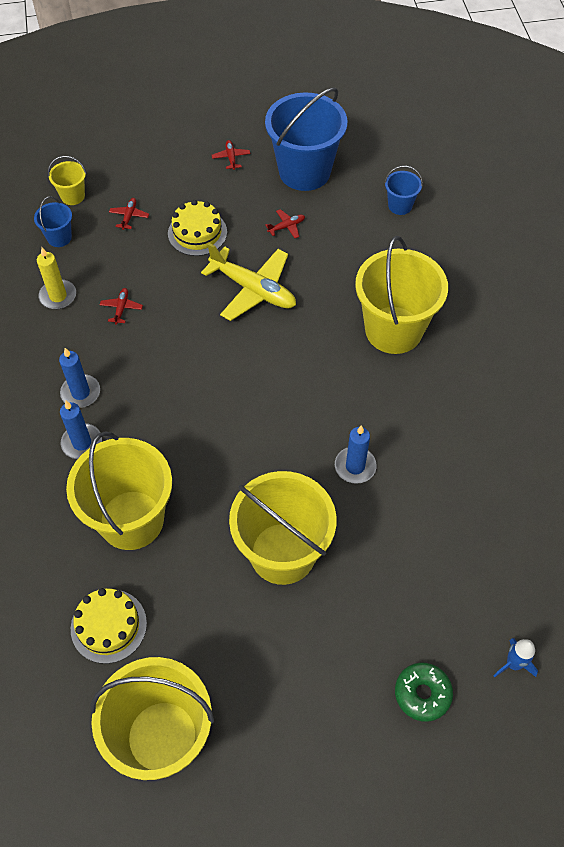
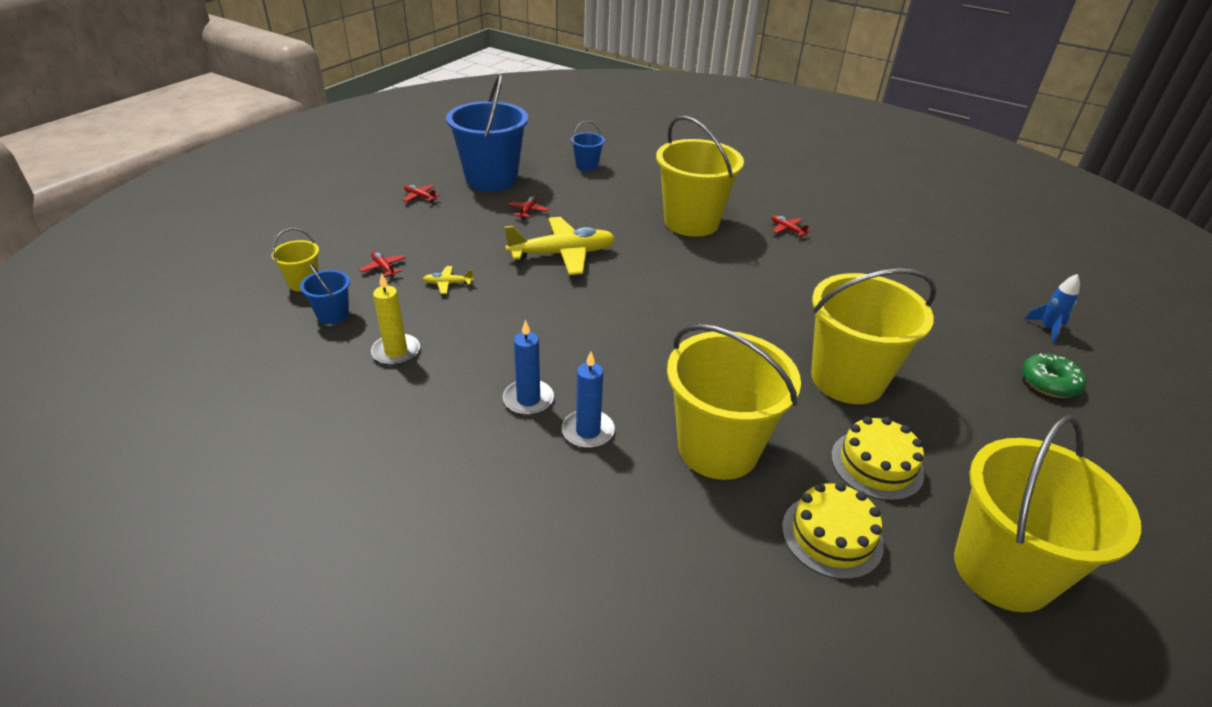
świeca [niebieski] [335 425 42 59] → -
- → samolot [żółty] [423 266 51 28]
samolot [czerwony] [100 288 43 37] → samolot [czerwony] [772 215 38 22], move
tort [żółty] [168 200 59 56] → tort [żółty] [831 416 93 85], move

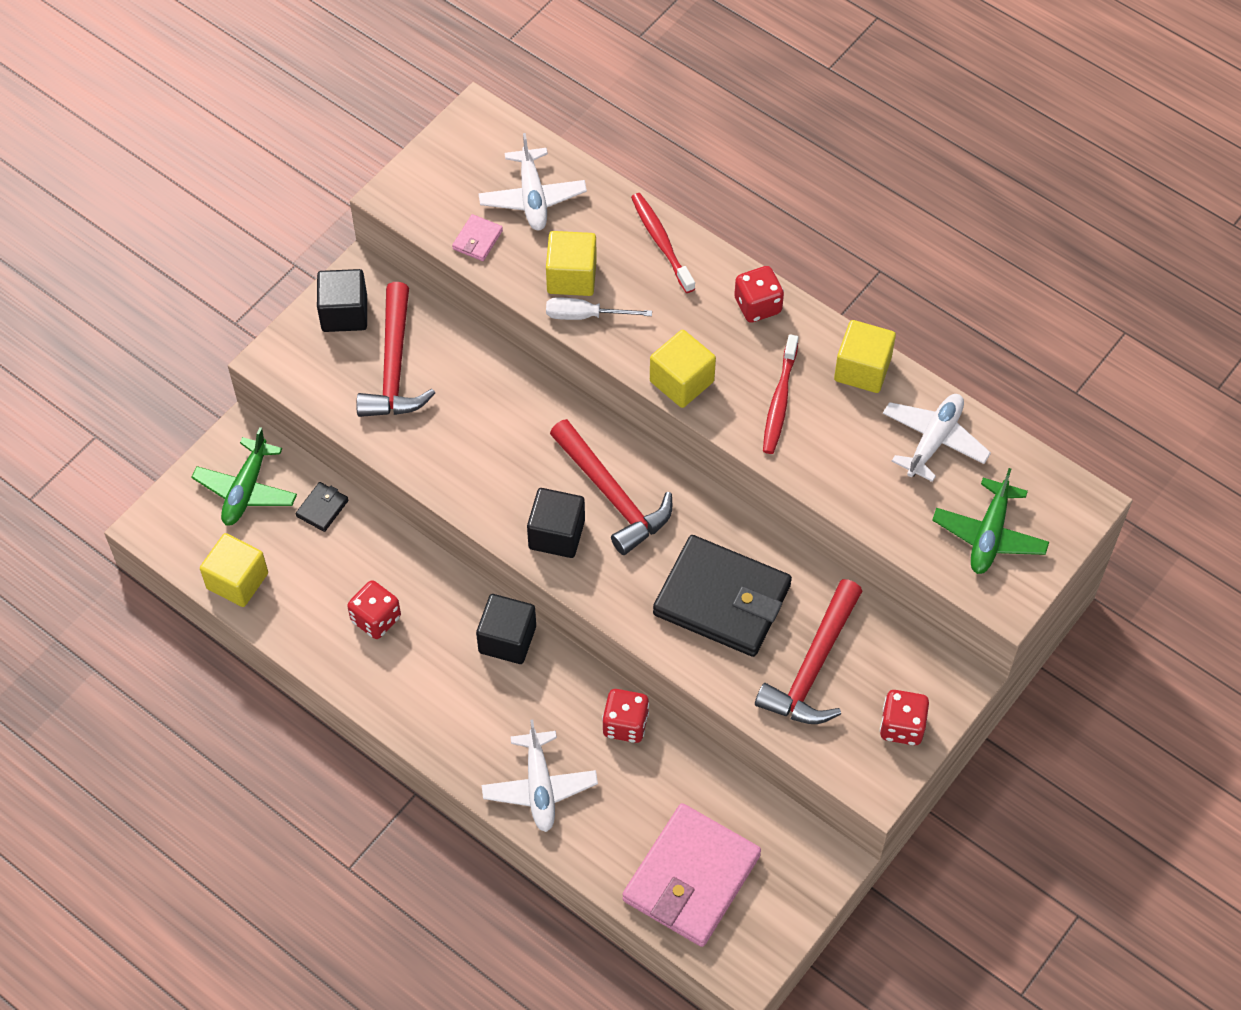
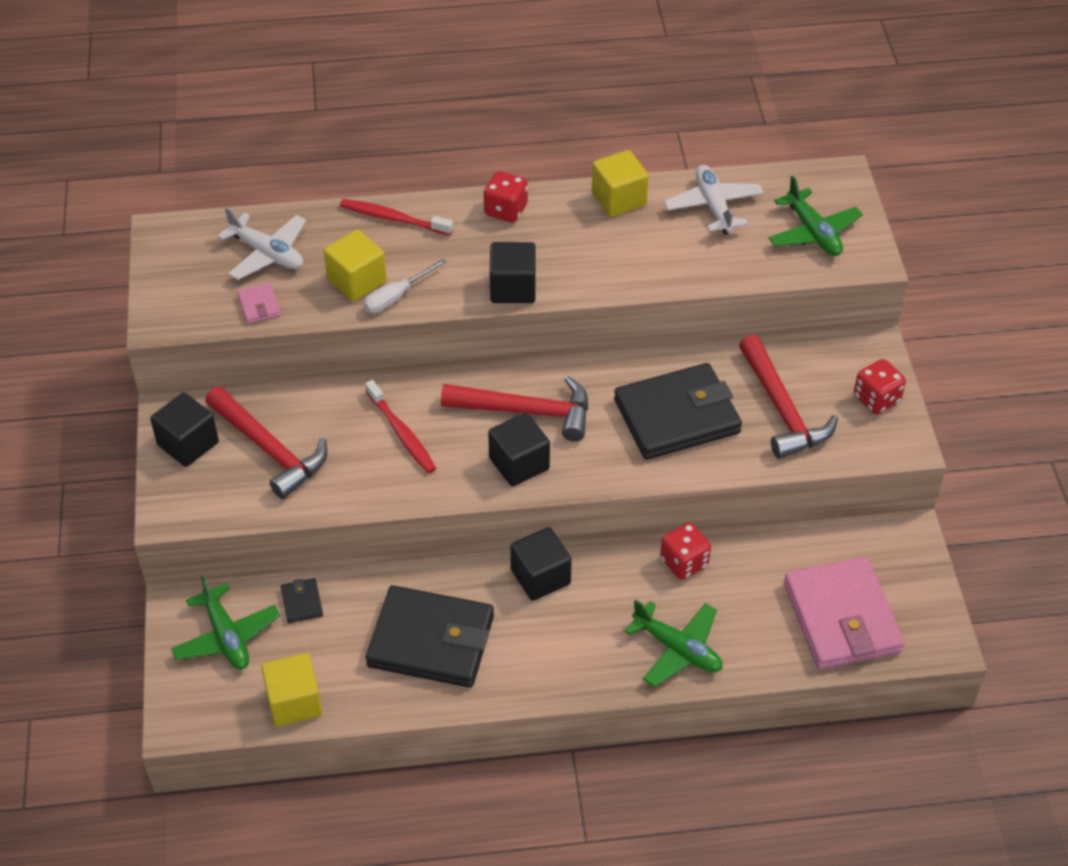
szczoteczka do zębów [czerwony] [763 334 35 120] → szczoteczka do zębów [czerwony] [365 380 71 94], move
kostka do gry [czerwony] [347 580 54 59] → portfel [czarny] [366 585 128 103]
samolot [biały] [482 720 116 112] → samolot [zielony] [625 599 97 88]
sześcian [żółty] [650 330 66 78] → sześcian [czarny] [490 242 46 61]

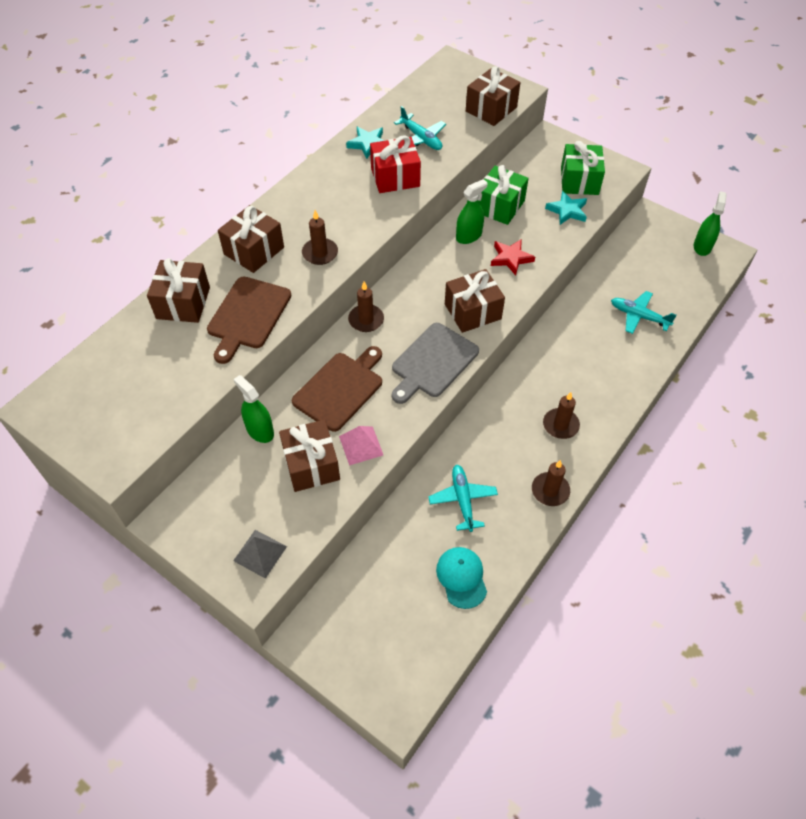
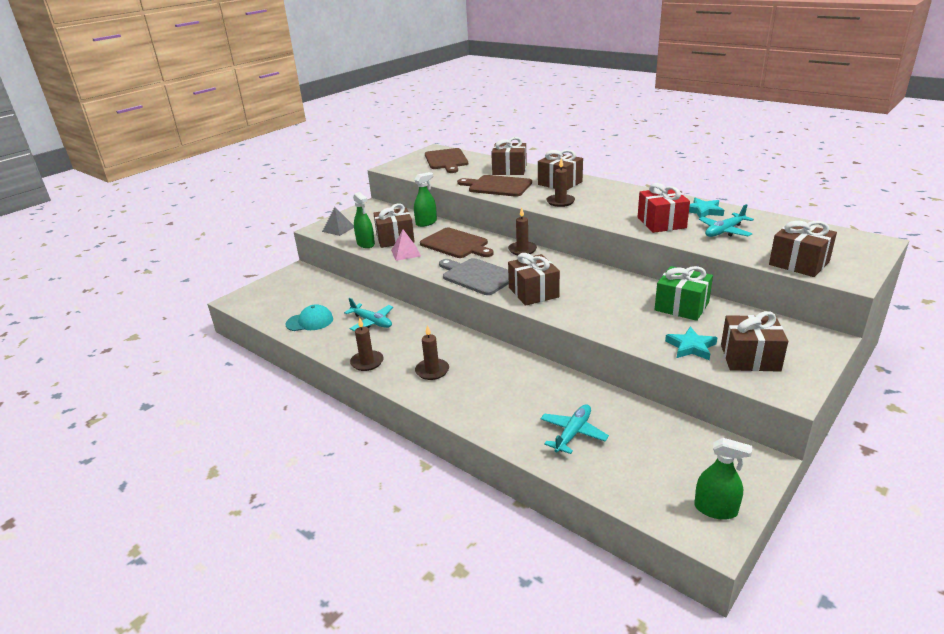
gwiazda [czerwony] [491 239 44 37] → -
- → deska do krojenia [brązowy] [425 148 43 25]
spryskiwacz [zielony] [456 179 32 65] → spryskiwacz [zielony] [353 192 22 56], move
prezent [zielony] [561 141 44 54] → prezent [brązowy] [721 311 67 61]
samolot [turkusowy] [428 465 70 67] → samolot [turkusowy] [344 298 49 33], 45 degrees clockwise

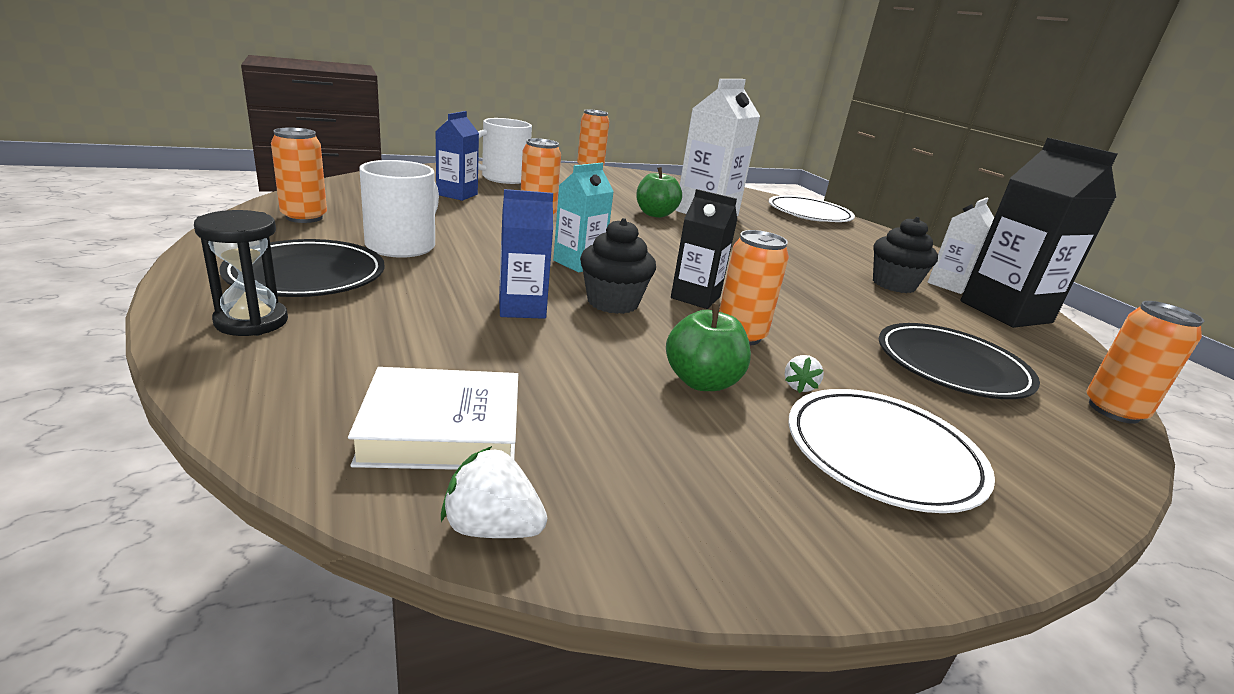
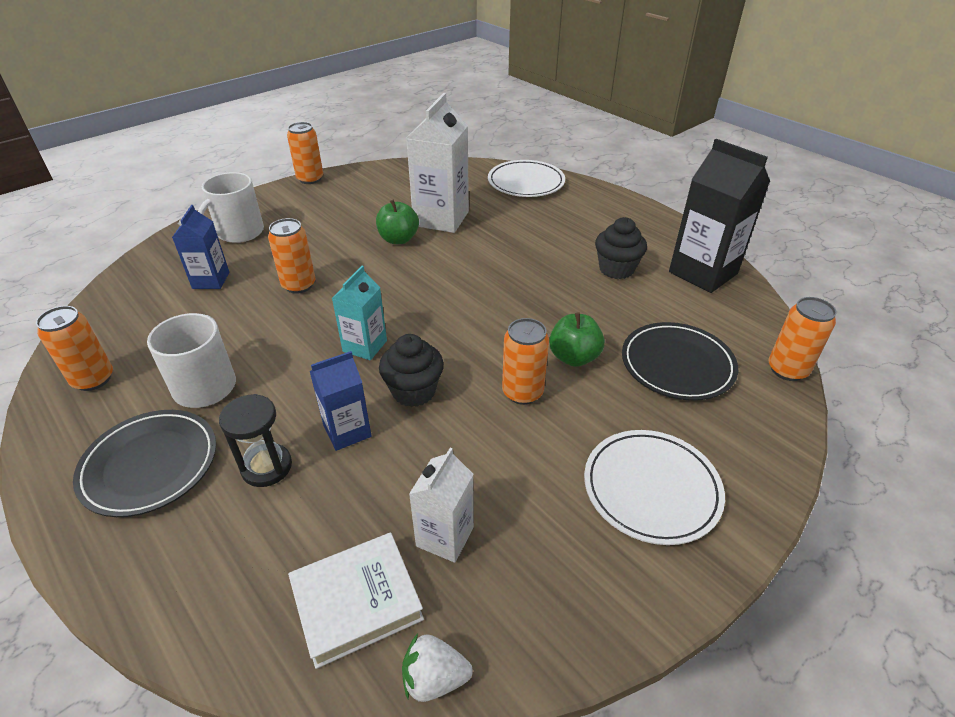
karton mleka [czarny] [671 189 66 120] → -
truskawka [biały] [785 355 39 38] → -
klepsydra [czarny] [194 210 94 126] → klepsydra [czarny] [219 394 73 93], move
jabłko [zielony] [666 304 85 87] → jabłko [zielony] [549 312 56 55], move
karton mleka [biały] [928 197 66 97] → karton mleka [biały] [409 448 65 115], move

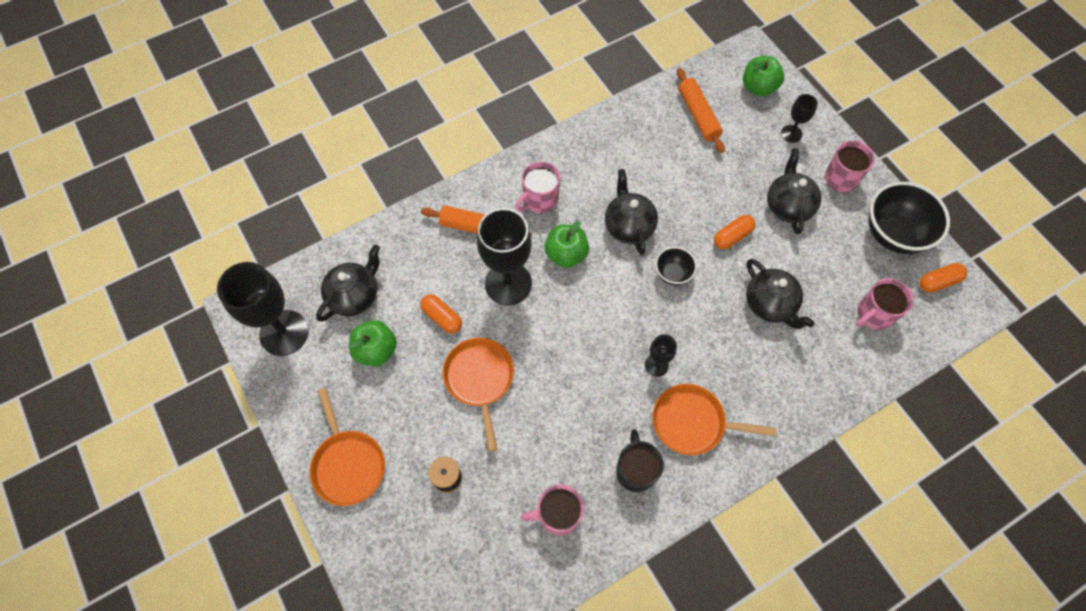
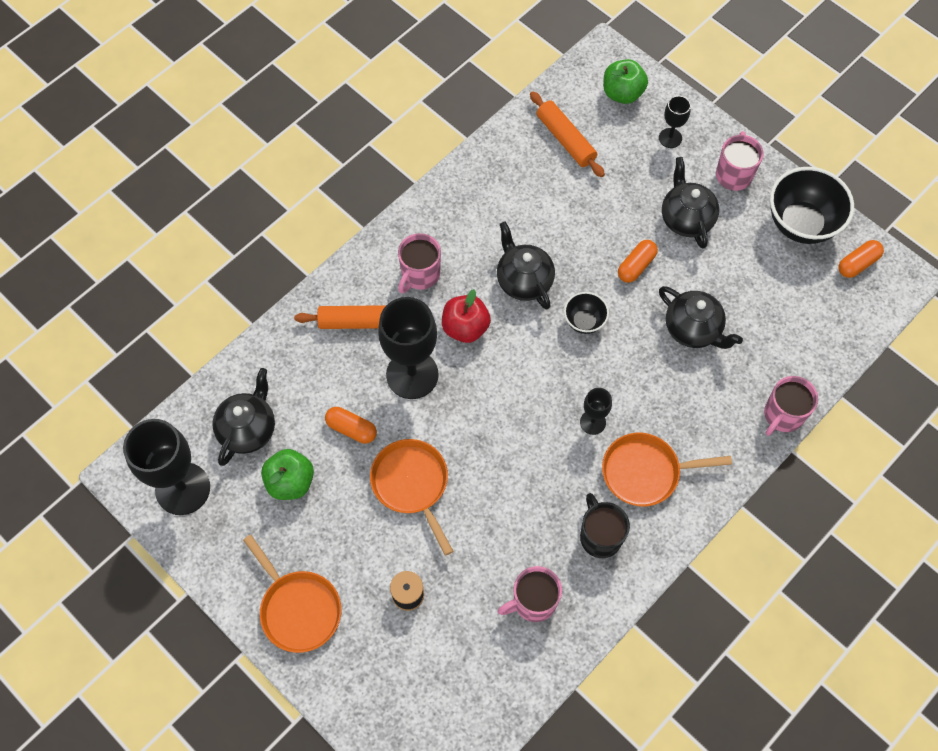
kubek [różowy] [856 278 57 52] → kubek [różowy] [764 376 54 60], move
jabłko [zielony] [545 221 44 47] → jabłko [czerwony] [442 289 49 54]

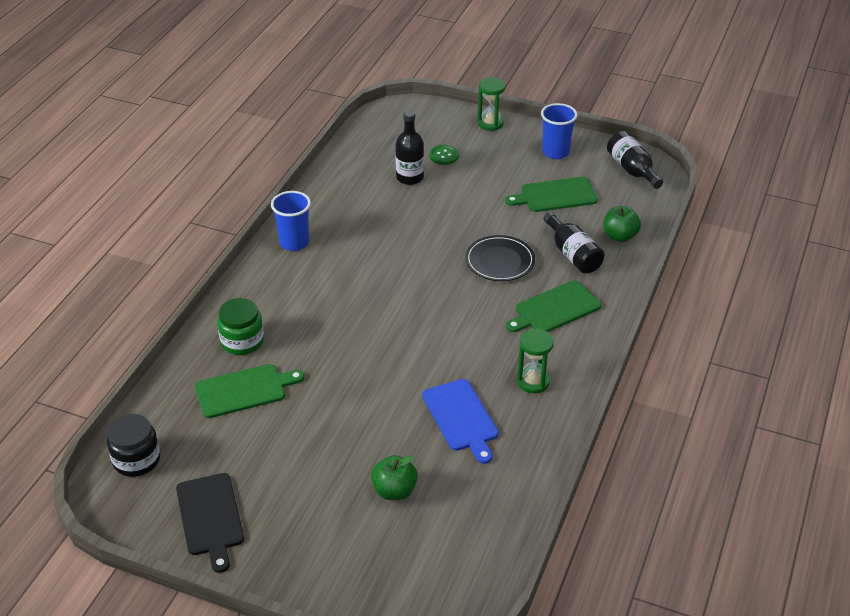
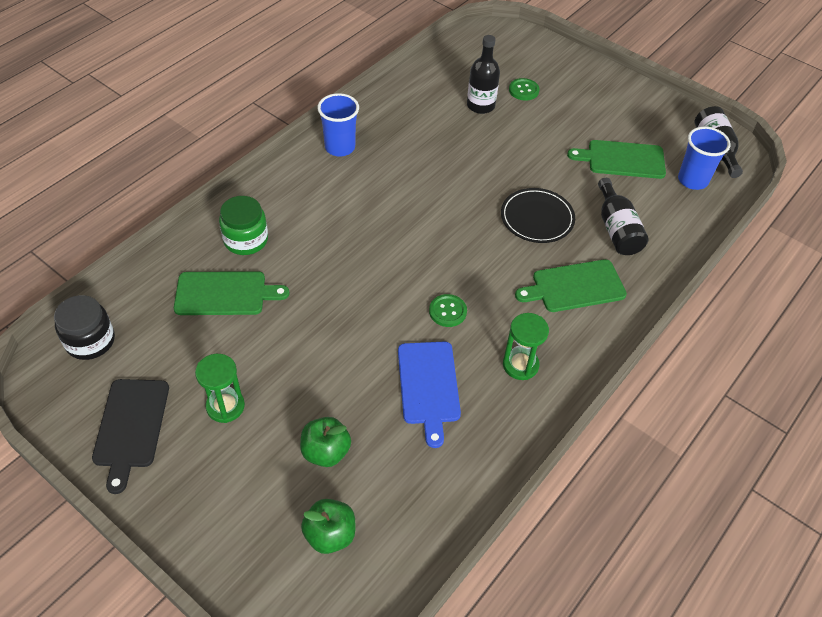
- → guzik [zielony] [429 294 38 33]
klepsydra [zielony] [478 77 28 54] → klepsydra [zielony] [195 354 50 69], move
szklanka [niebieski] [541 103 37 56] → szklanka [niebieski] [678 127 53 63], move
jabłko [zielony] [603 206 38 36] → jabłko [zielony] [301 499 54 55], move

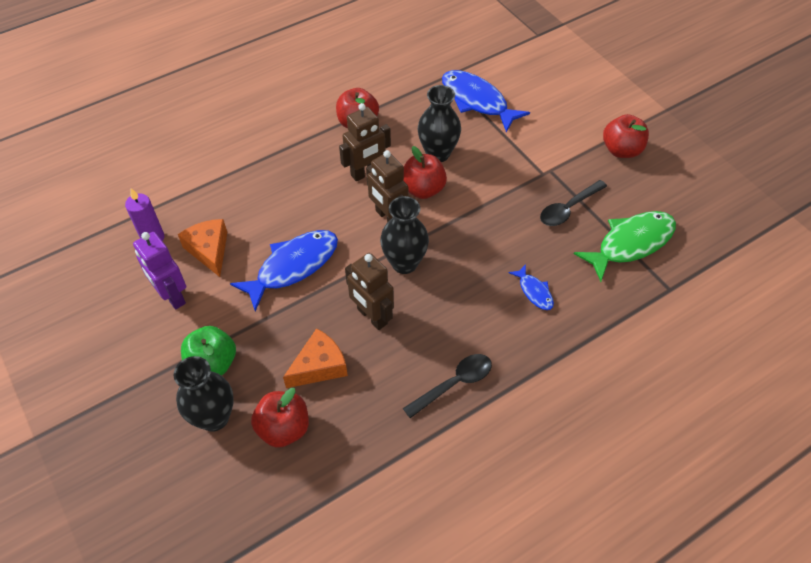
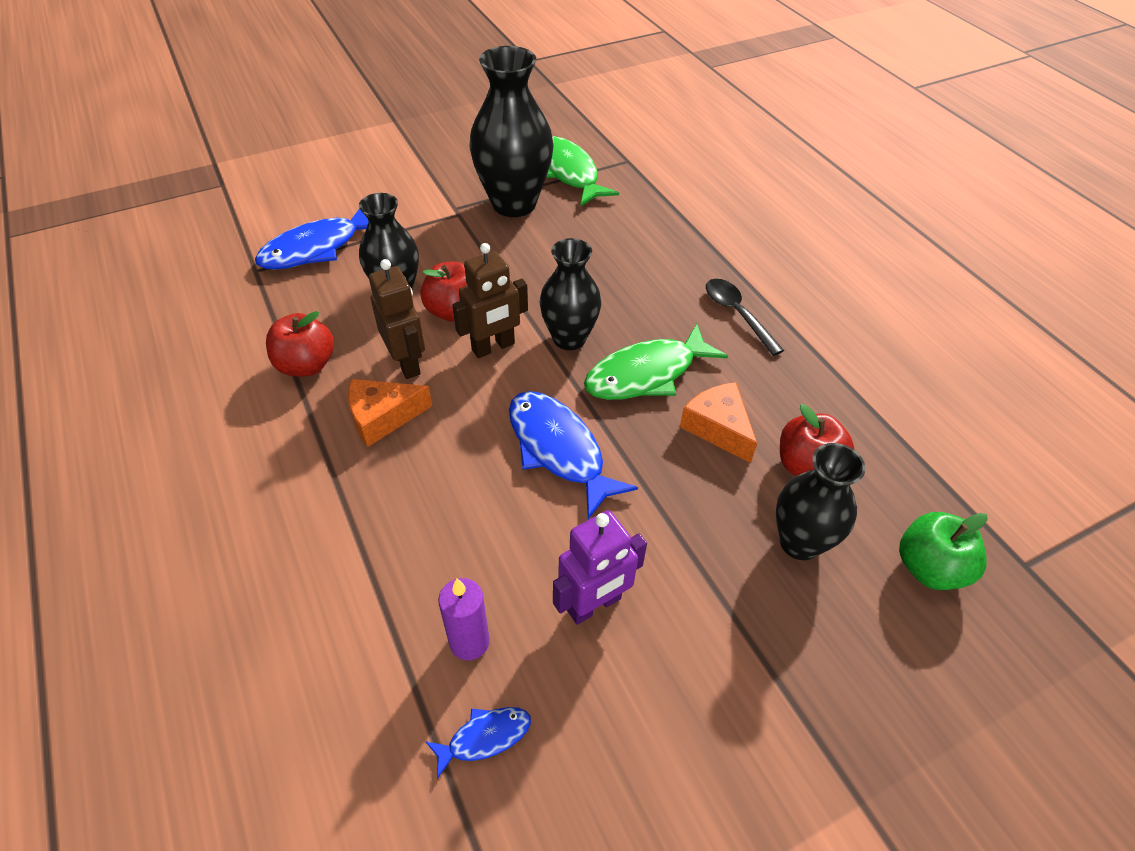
jabłko [czerwony] [603 114 46 44] → -
ser [pomarańczowy] [178 219 49 58] → ser [pomarańczowy] [348 379 84 68], move
jabłko [zielony] [181 326 55 50] → jabłko [zielony] [899 512 89 78], move
ryba [niebieski] [509 264 45 46] → ryba [niebieski] [425 707 106 72], move
robot [brązowy] [345 253 49 77] → ryba [zielony] [584 324 144 76]
łyżka [czarny] [540 180 67 46] → wazon [czarny] [469 46 84 171]

